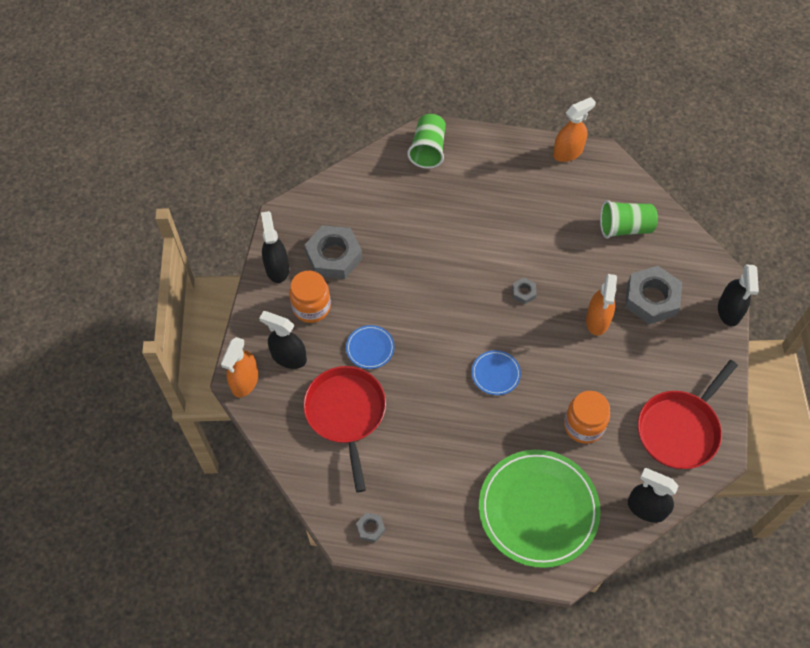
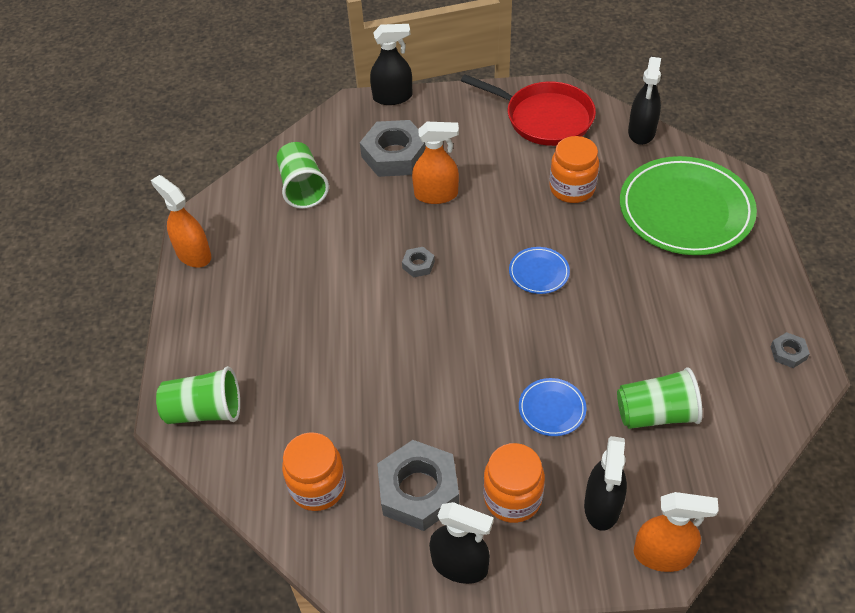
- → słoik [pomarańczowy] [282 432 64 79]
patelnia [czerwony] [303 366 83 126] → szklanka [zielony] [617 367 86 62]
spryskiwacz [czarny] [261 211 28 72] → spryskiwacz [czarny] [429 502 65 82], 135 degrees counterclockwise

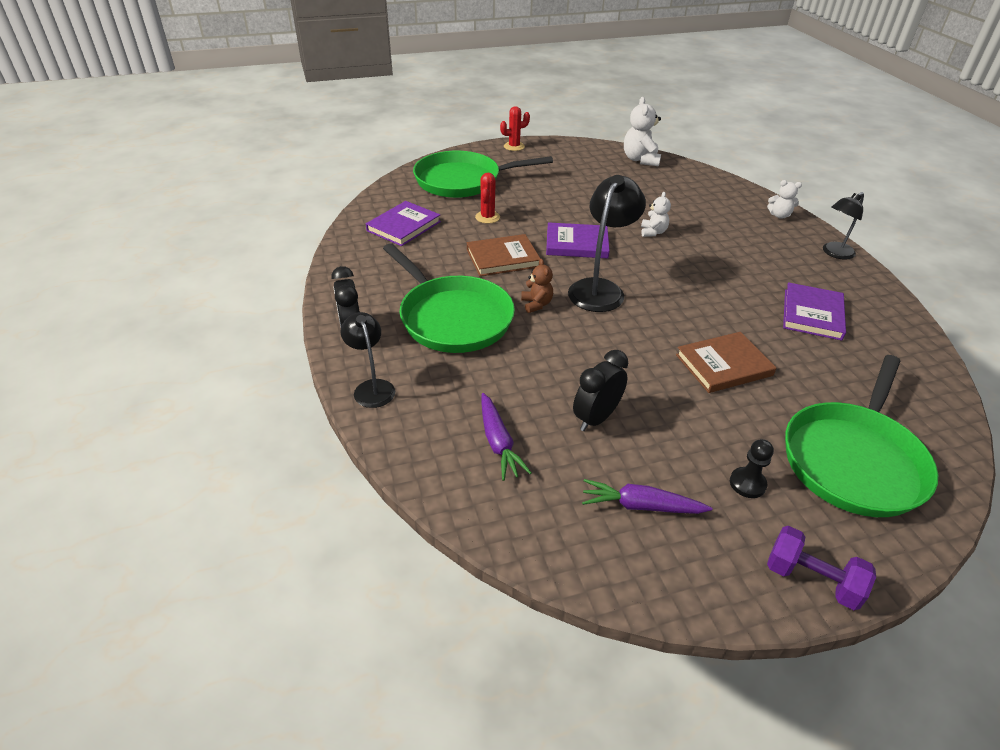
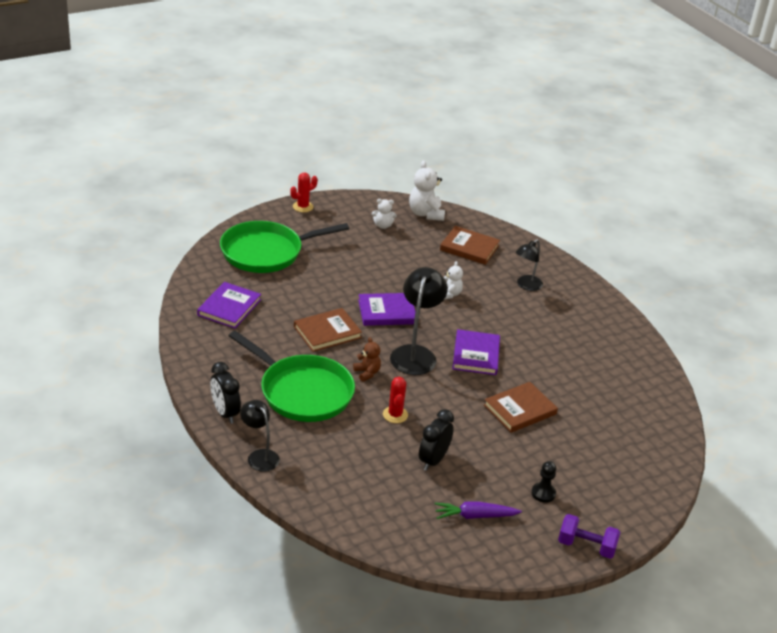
marchewka [fioletowy] [481 393 50 88] → -
patelnia [zielony] [785 355 153 162] → -
- → książka [brązowy] [440 226 60 39]
kaktus [czerwony] [475 173 25 51] → kaktus [czerwony] [383 377 25 46], move
miś [biały] [767 180 35 39] → miś [biały] [372 199 25 30], move
książka [fioletowy] [783 282 63 59] → książka [fioletowy] [452 329 48 46], move
lampka [czarny] [823 192 41 68] → lampka [czarny] [516 239 27 52], move

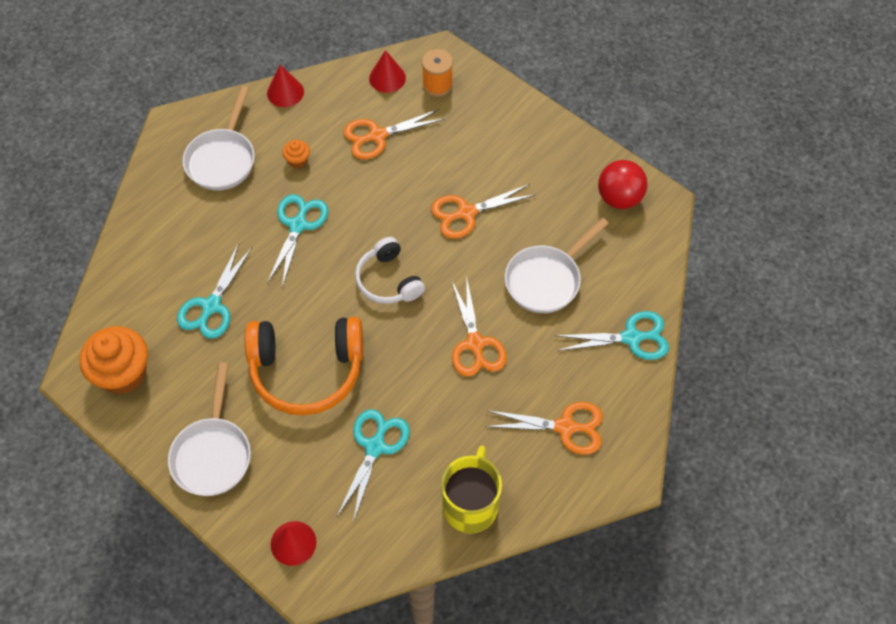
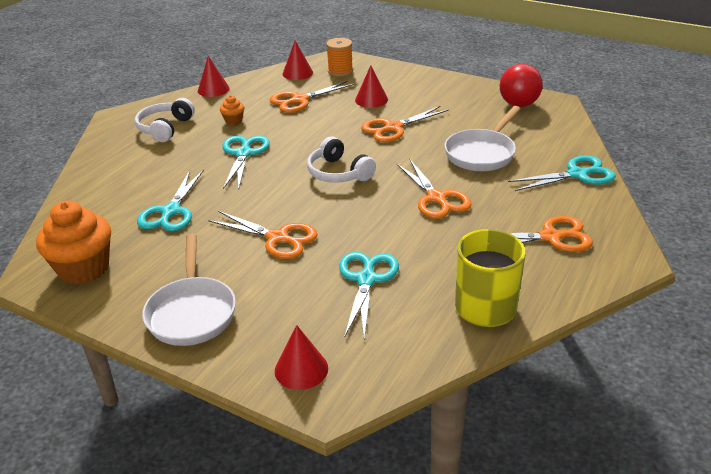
- → stożek [czerwony] [355 65 33 43]
patelnia [biały] [183 86 72 105] → słuchawki [biały] [135 98 60 44]
słuchawki [pomarańczowy] [245 317 118 98] → nożyczki [pomarańczowy] [209 211 109 48]

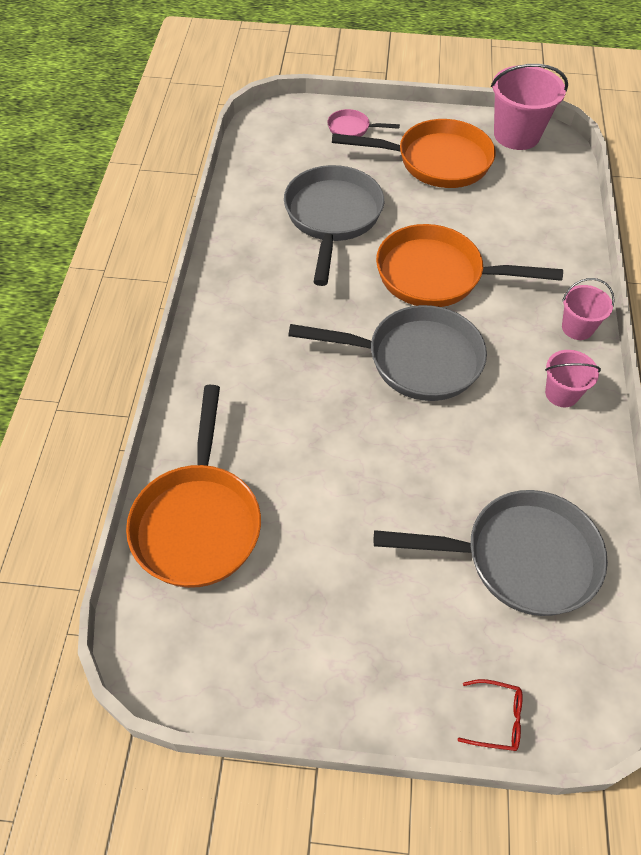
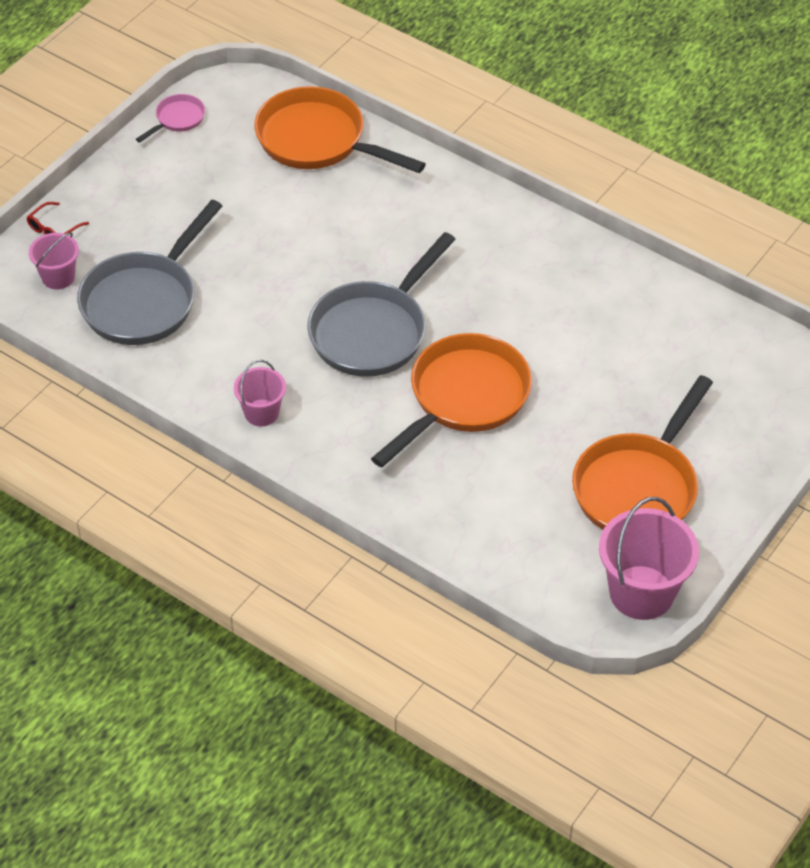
patelnia [szary] [284 165 100 121] → -
patelnia [różowy] [328 109 72 28] → patelnia [różowy] [136 94 69 49], move
wiadro [różowy] [562 278 53 62] → wiadro [różowy] [29 232 50 57], move

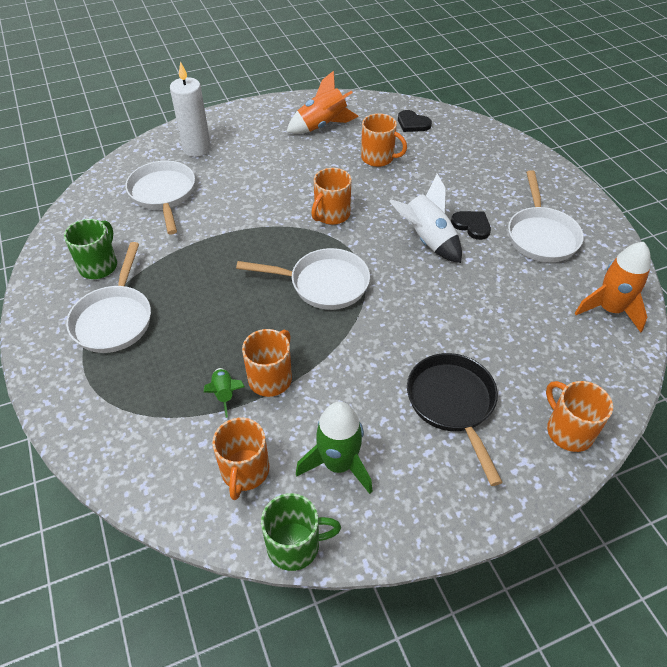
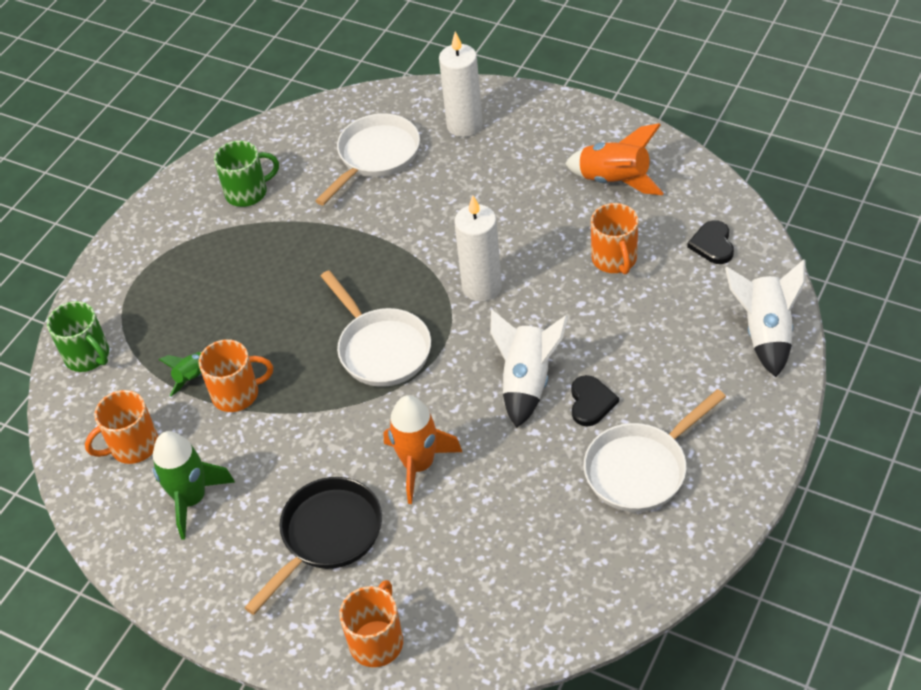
patelnia [biały] [66 242 85 111] → -
- → rakieta [biały] [725 259 81 118]
kubek [zielony] [261 493 80 78] → kubek [zielony] [47 301 62 71], move
rakieta [pomarańczowy] [575 242 76 91] → rakieta [pomarańczowy] [383 395 79 109], move
kubek [pomarańczowy] [311 168 41 57] → świeca [biały] [454 195 48 107]

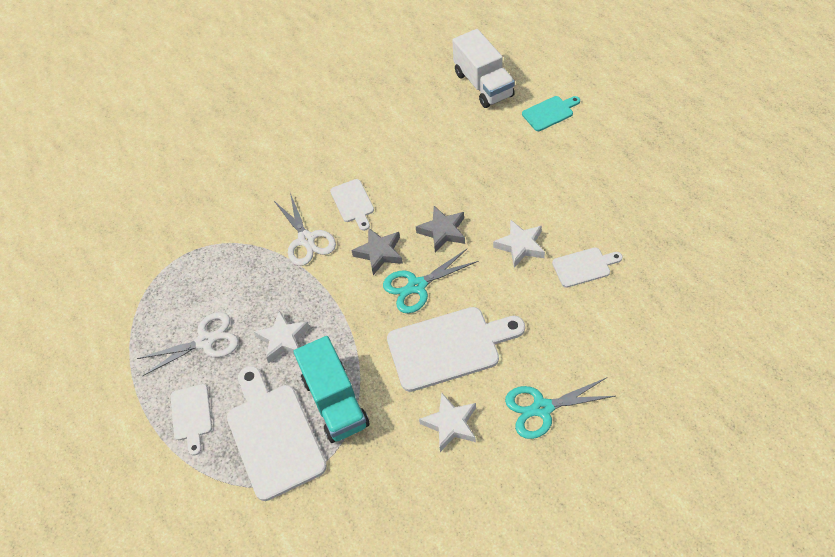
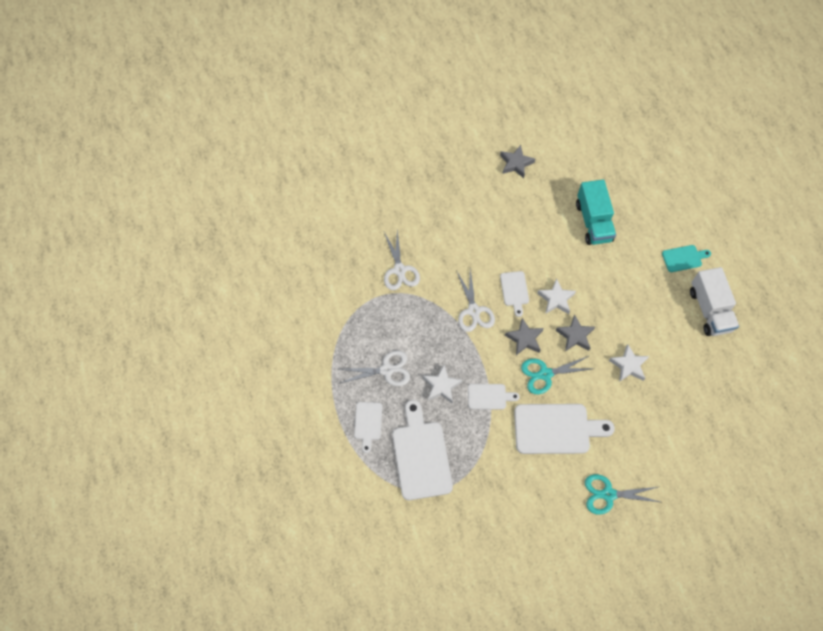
- → nożyczki [biały] [384 230 36 60]
- → gwiazda [szary] [500 145 35 33]
ciężarówka [turkusowy] [293 336 77 107] → ciężarówka [turkusowy] [576 179 40 66], move
gwiazda [biały] [419 393 57 59] → gwiazda [biały] [537 278 39 36], move
ciężarówka [biały] [452 29 63 79] → ciężarówka [biały] [690 267 49 69], move
deska do krojenia [biały] [552 247 71 41] → deska do krojenia [biały] [468 384 52 26], move

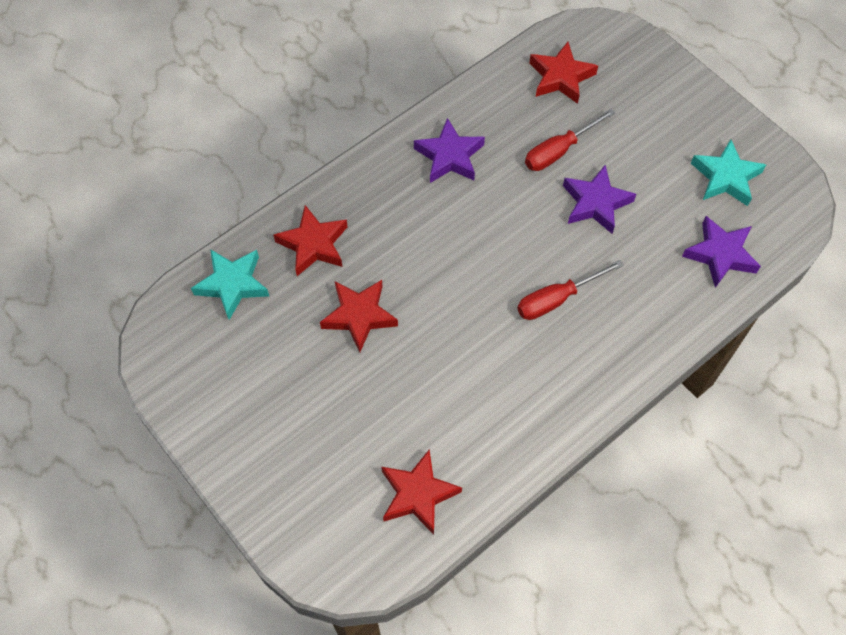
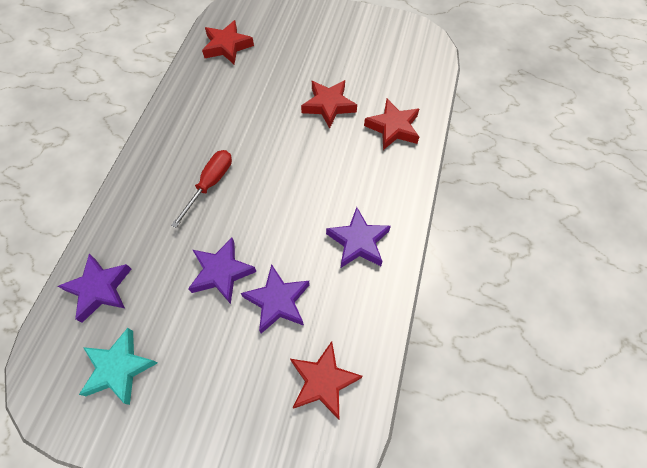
gwiazda [turkusowy] [191 249 78 71] → -
śrubokręt [czerwony] [525 109 90 62] → gwiazda [fioletowy] [241 264 68 70]

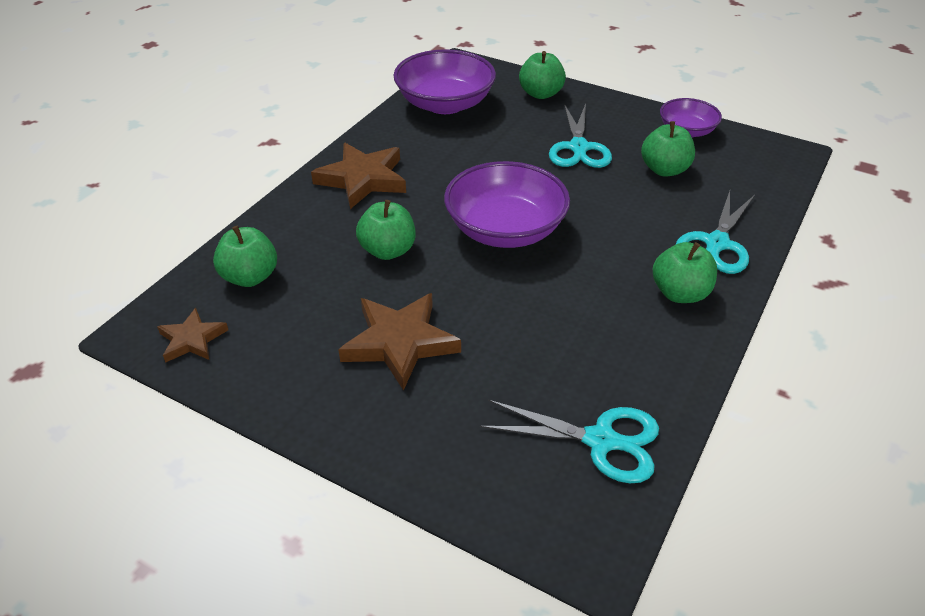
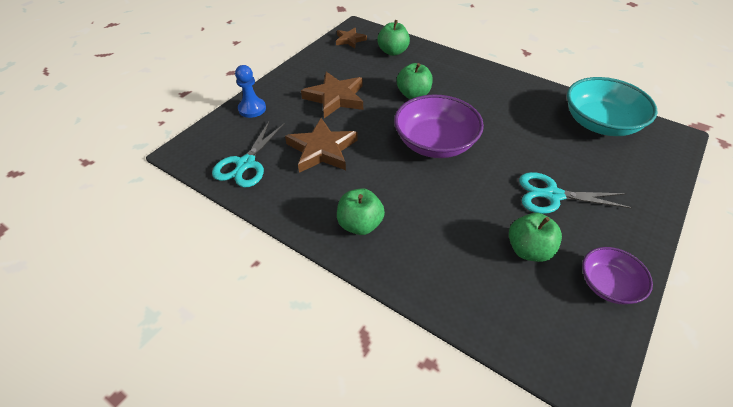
jabłko [zielony] [519 51 47 48] → -
nożyczki [turkusowy] [675 191 80 83] → -
- → pionek [niebieski] [235 65 31 53]
gwiazda [brązowy] [311 143 95 66] → gwiazda [brązowy] [285 118 73 55], move
miska [fioletowy] [394 49 102 65] → miska [turkusowy] [567 77 91 59]

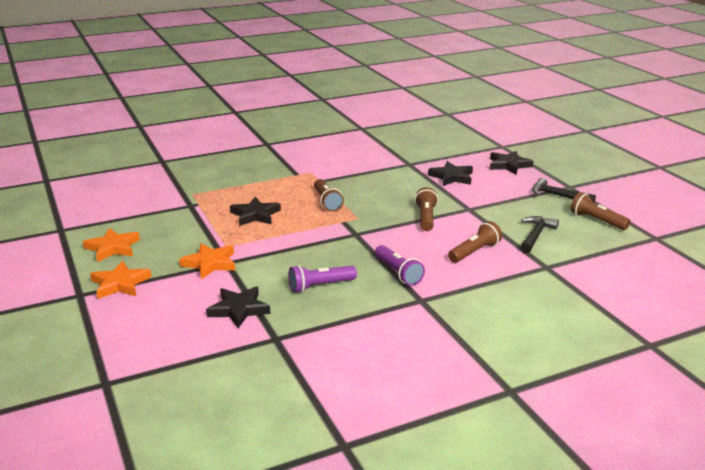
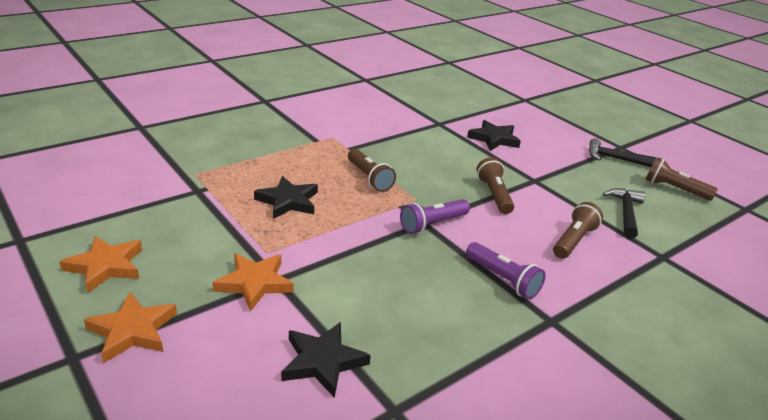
gwiazda [czarny] [490 151 43 24] → -
latarka [fioletowy] [288 265 69 28] → latarka [fioletowy] [400 199 70 35], move

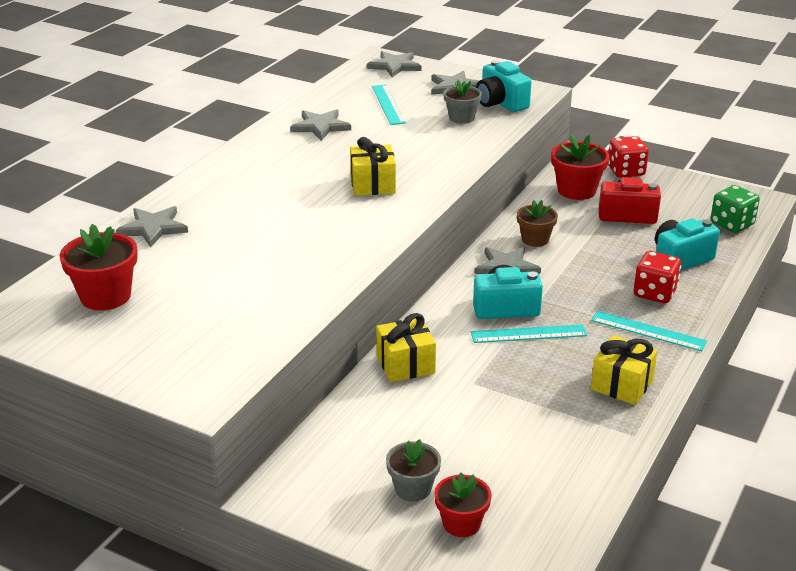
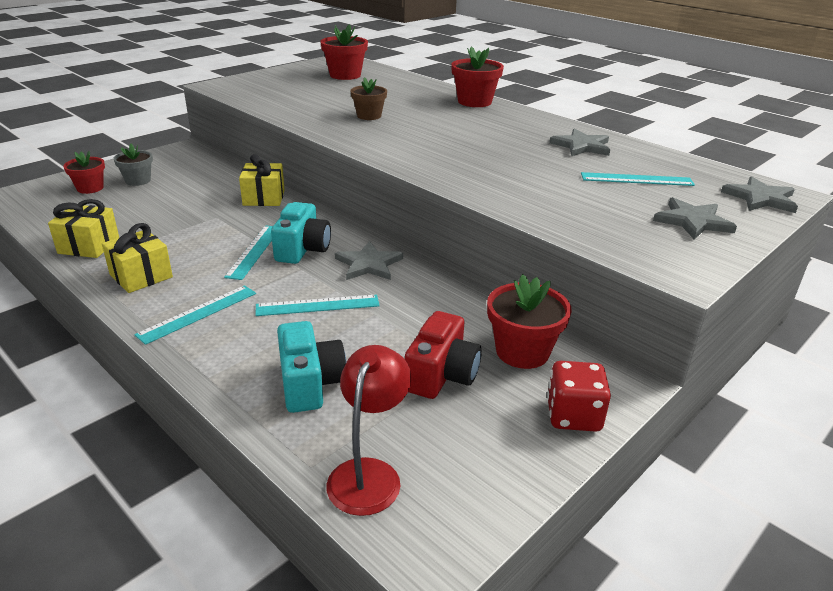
gwiazda [szary] [116 206 72 42] → -
doniczka [szary] [443 80 39 44] → -
aparat fotograficzny [turkusowy] [476 60 56 52] → -
kostka do gry [czerwony] [634 251 47 52] → -
- → linijka [turkusowy] [255 295 125 21]
- → doniczka [czerwony] [451 46 53 61]
prezent [żółty] [350 137 46 59] → prezent [żółty] [48 199 71 59], move
doniczka [brązowy] [517 200 41 47] → doniczka [brązowy] [351 77 36 43], move
kostka do gry [zielony] [711 185 49 48] → lampka [czerwony] [326 345 85 171]

